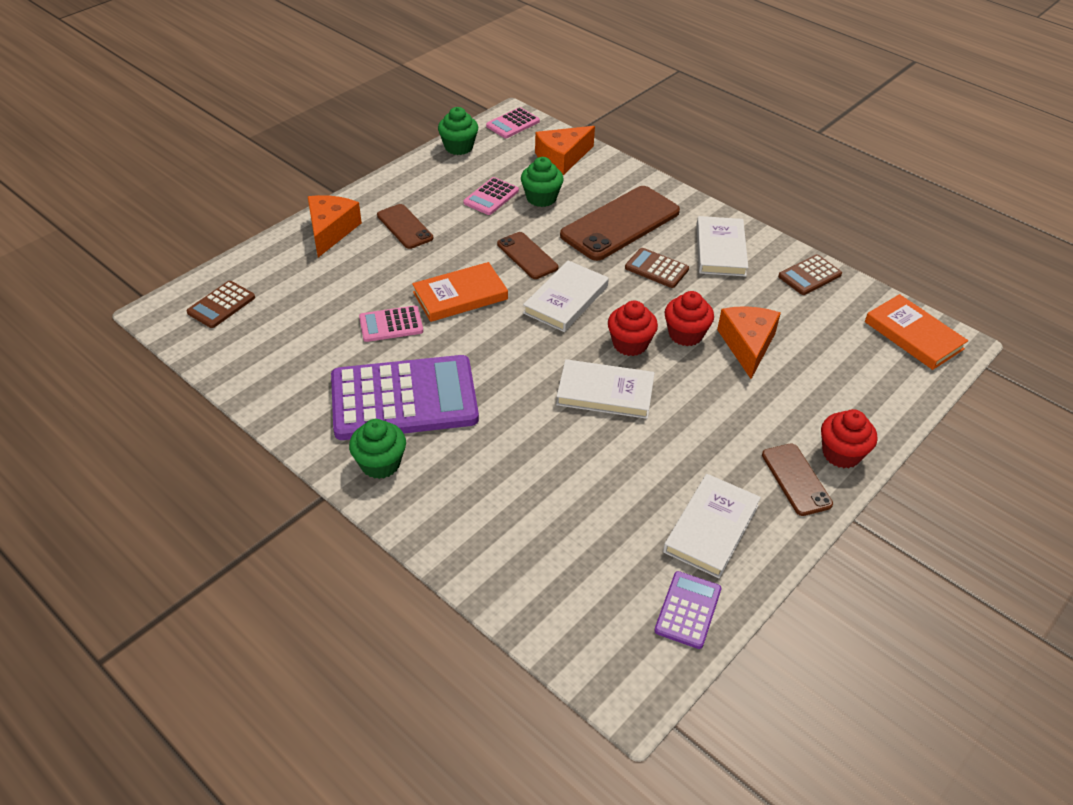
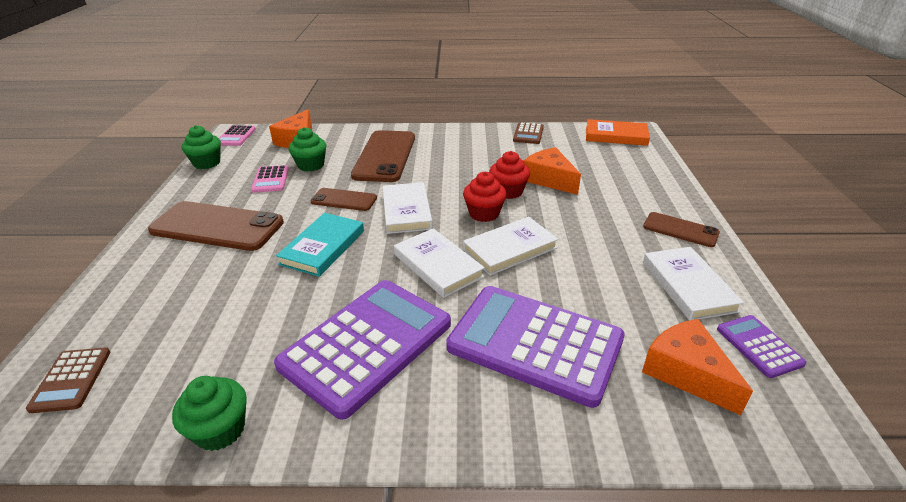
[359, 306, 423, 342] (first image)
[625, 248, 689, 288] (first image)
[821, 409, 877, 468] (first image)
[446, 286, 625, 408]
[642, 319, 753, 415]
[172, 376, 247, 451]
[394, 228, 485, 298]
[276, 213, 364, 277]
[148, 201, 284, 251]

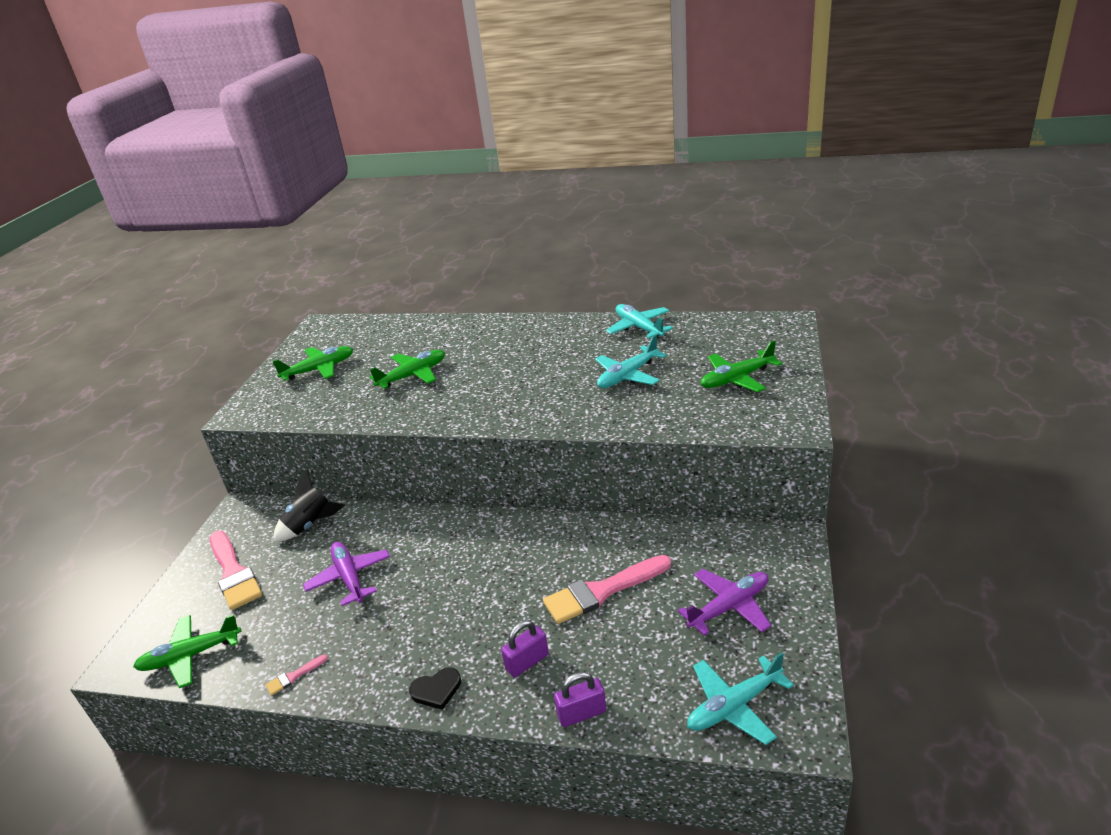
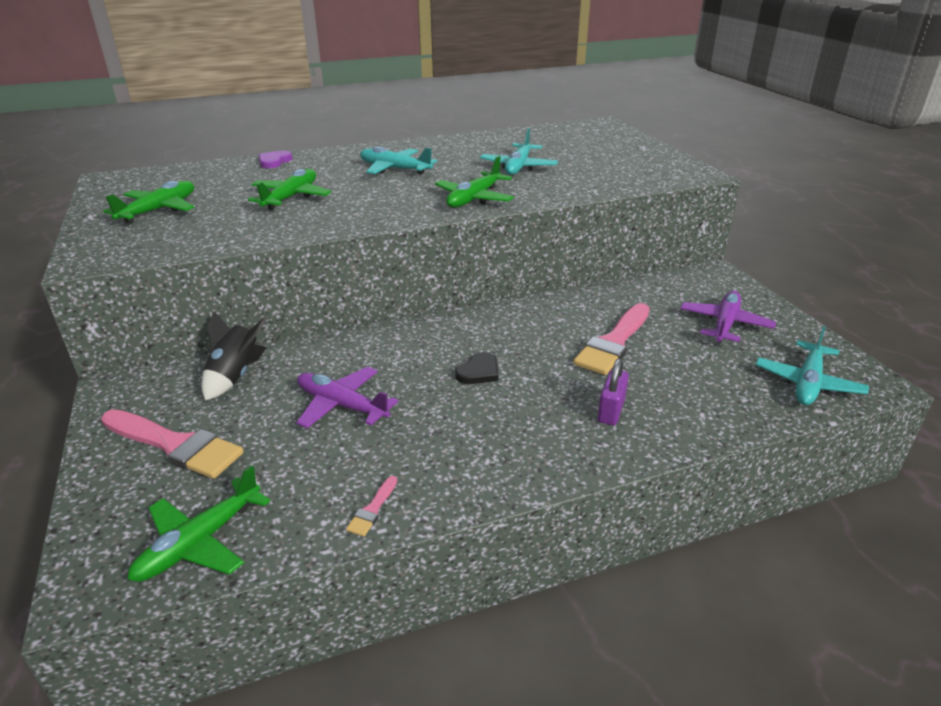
[554, 672, 606, 727] (first image)
[259, 151, 292, 168]
[455, 352, 498, 384]
[360, 146, 437, 175]
[435, 156, 514, 208]

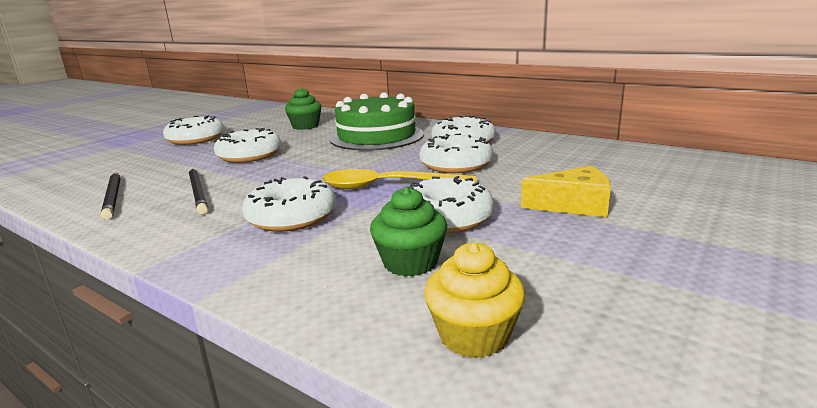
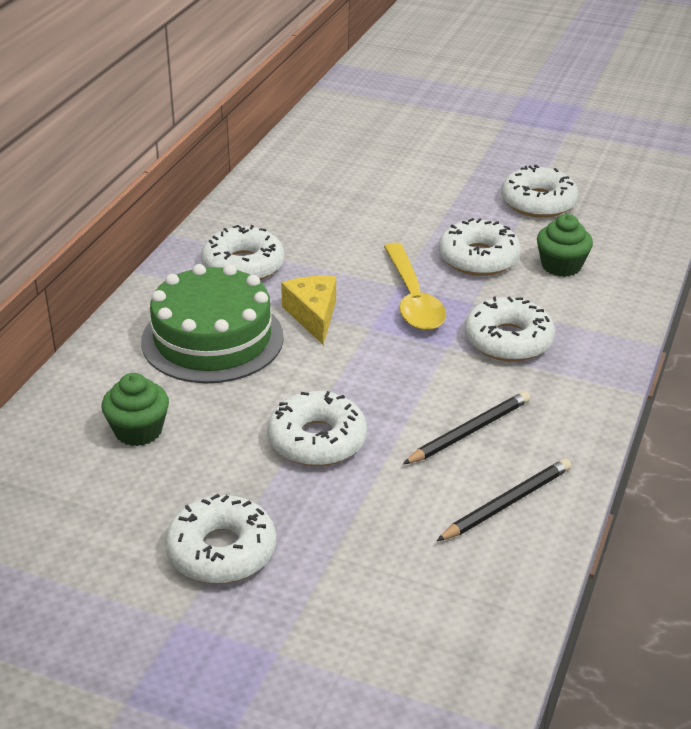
[424, 242, 525, 358] (first image)
[501, 165, 578, 218]
[281, 276, 336, 345]

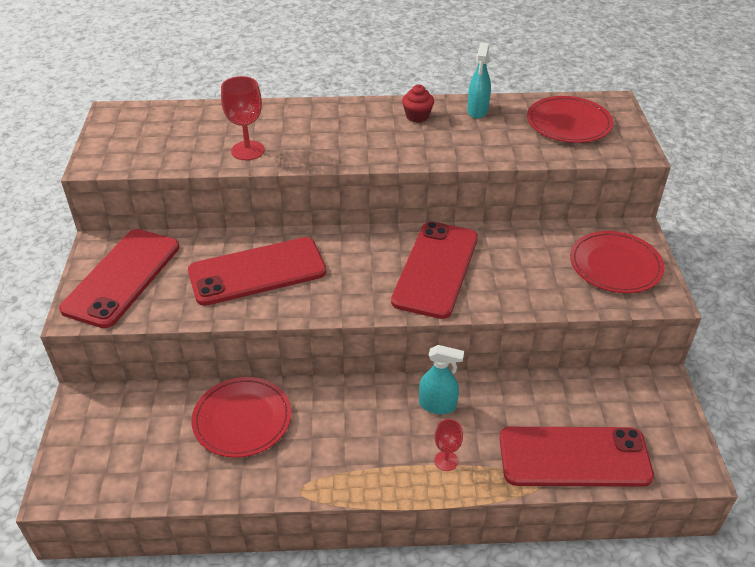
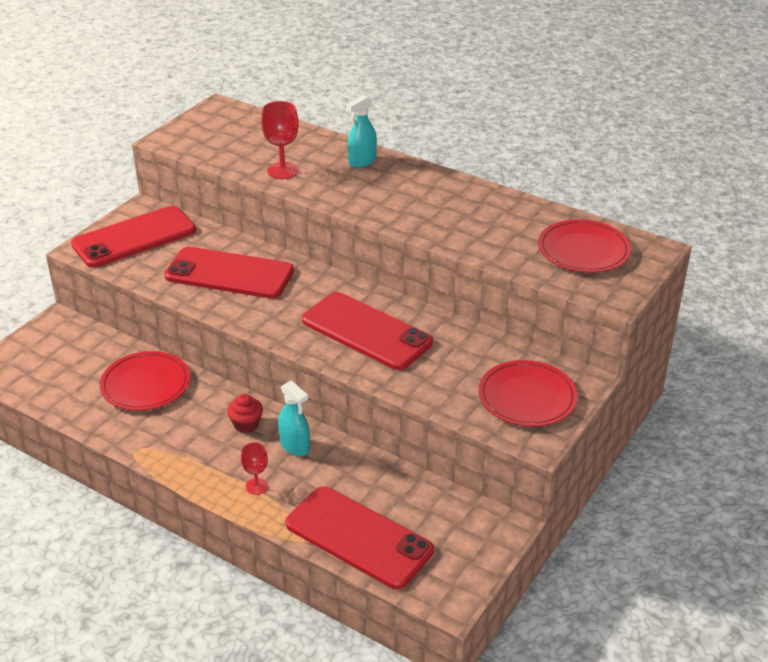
[227, 394, 263, 433]
[346, 95, 377, 168]
[302, 292, 433, 370]

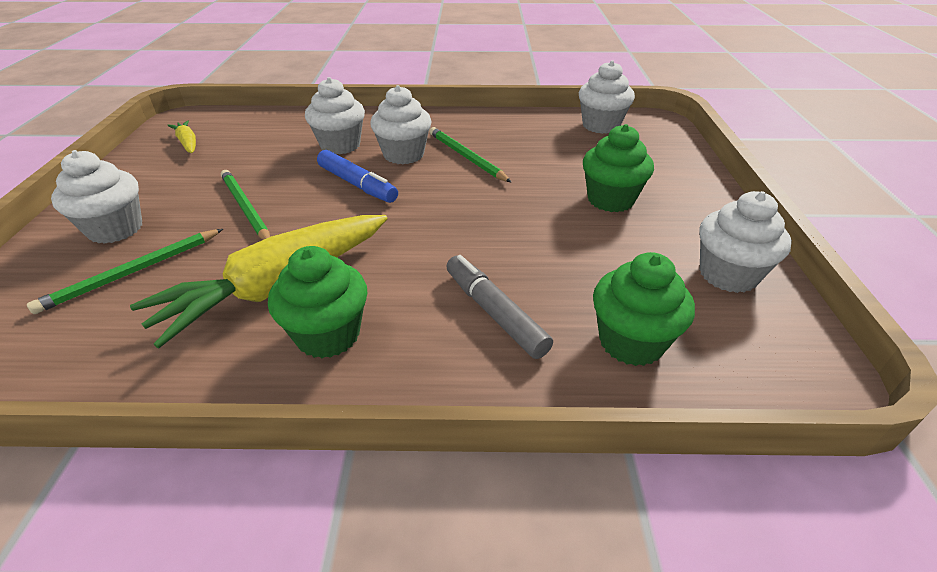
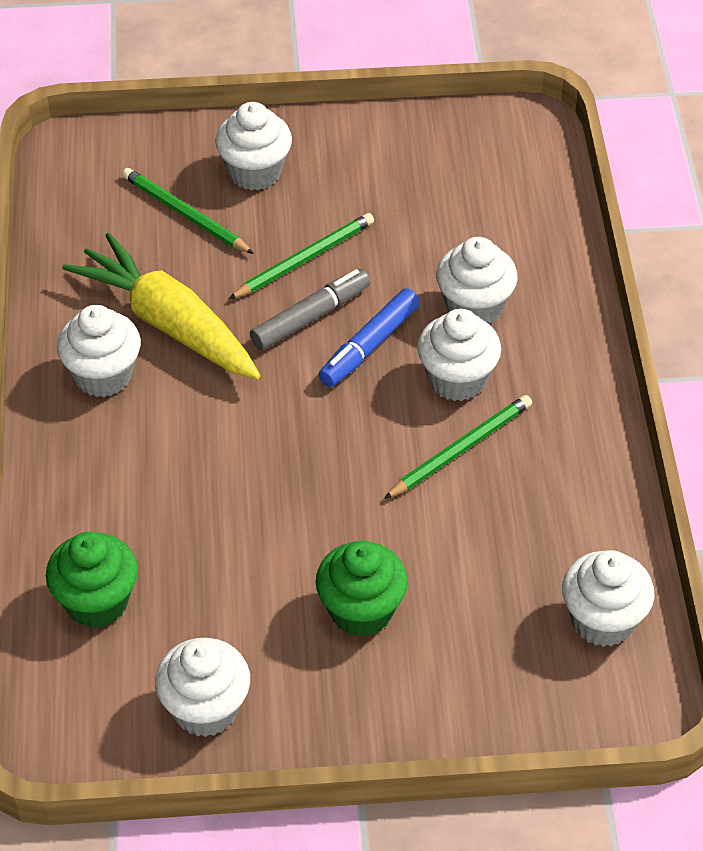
[168, 121, 196, 153] (first image)
[250, 269, 370, 350]
[57, 305, 141, 397]

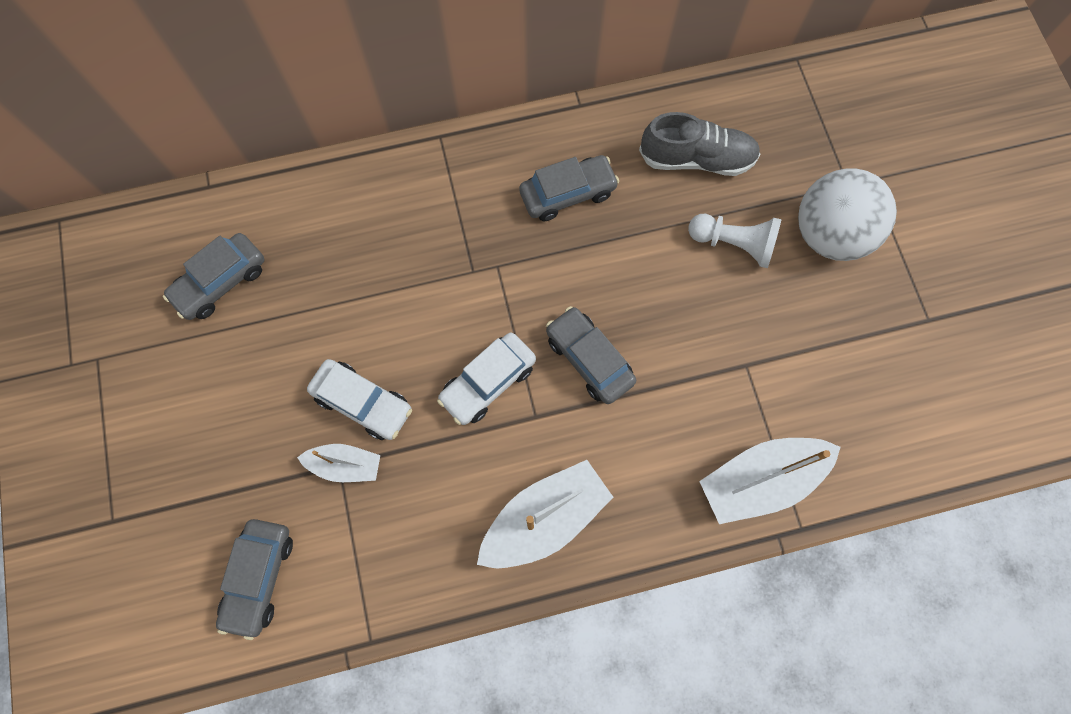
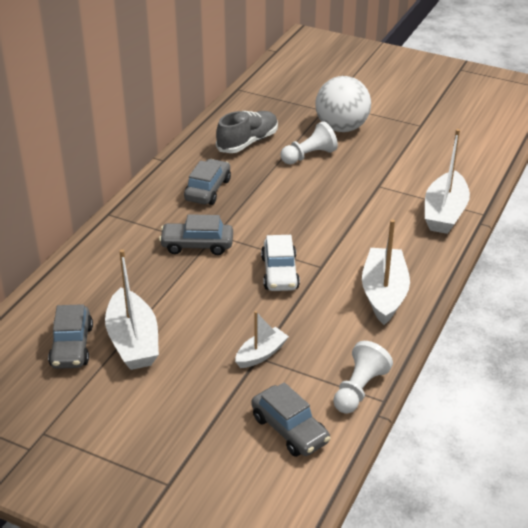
[307, 359, 412, 440] (first image)
[105, 249, 159, 370]
[333, 341, 393, 414]
[159, 214, 233, 255]

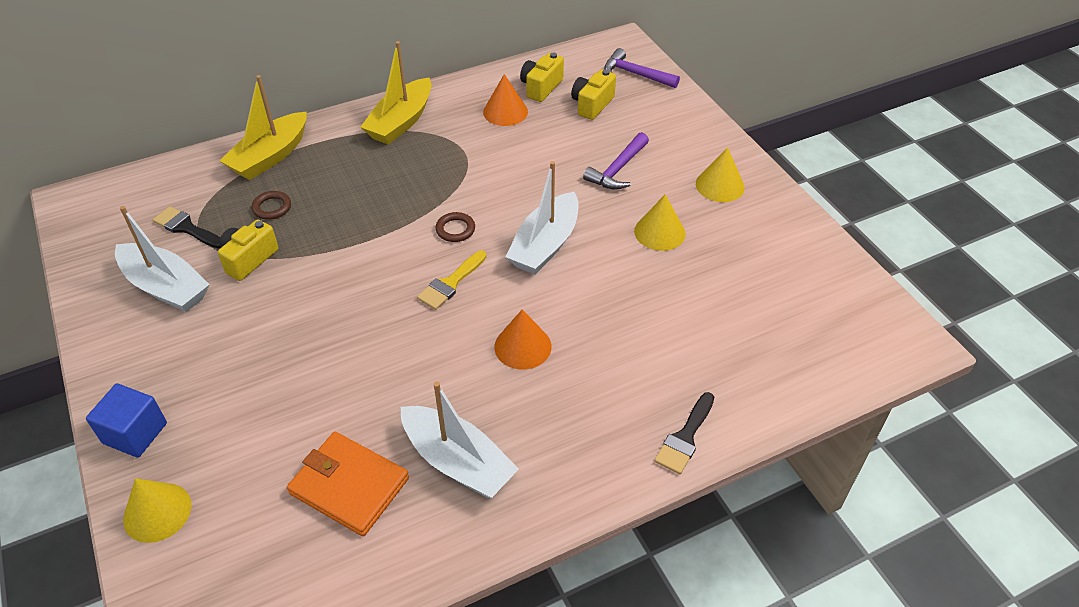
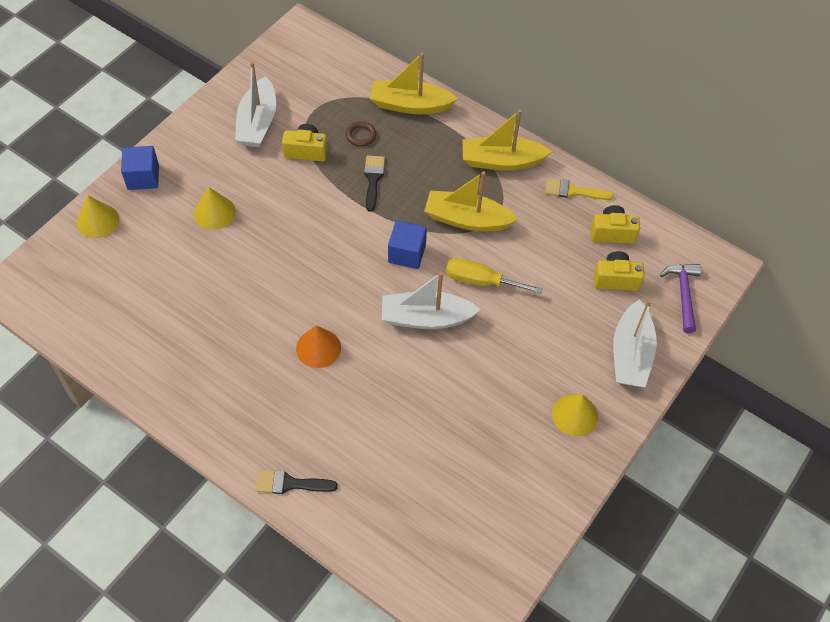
[287, 432, 409, 536] (first image)
[483, 74, 528, 126] (first image)
[583, 132, 649, 190] (first image)
[424, 171, 518, 231]
[446, 258, 543, 294]
[364, 156, 385, 212]
[613, 299, 657, 387]
[545, 178, 614, 200]
[194, 187, 236, 230]
[388, 220, 427, 269]

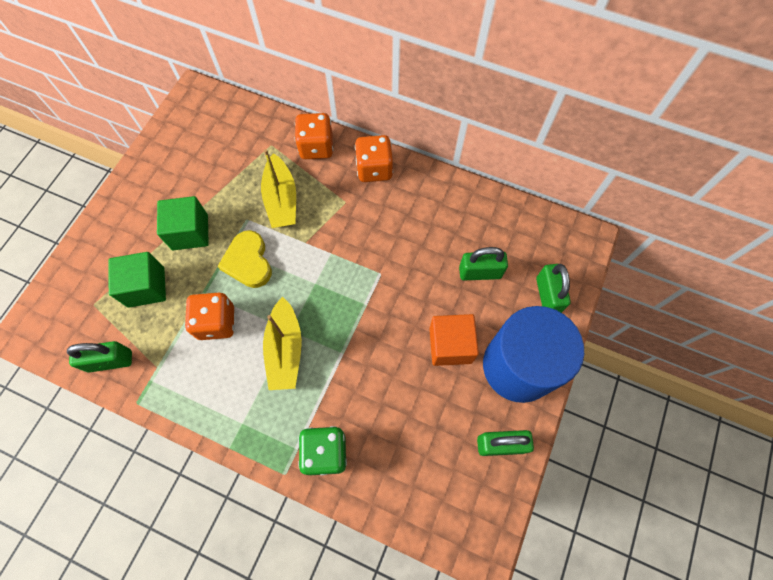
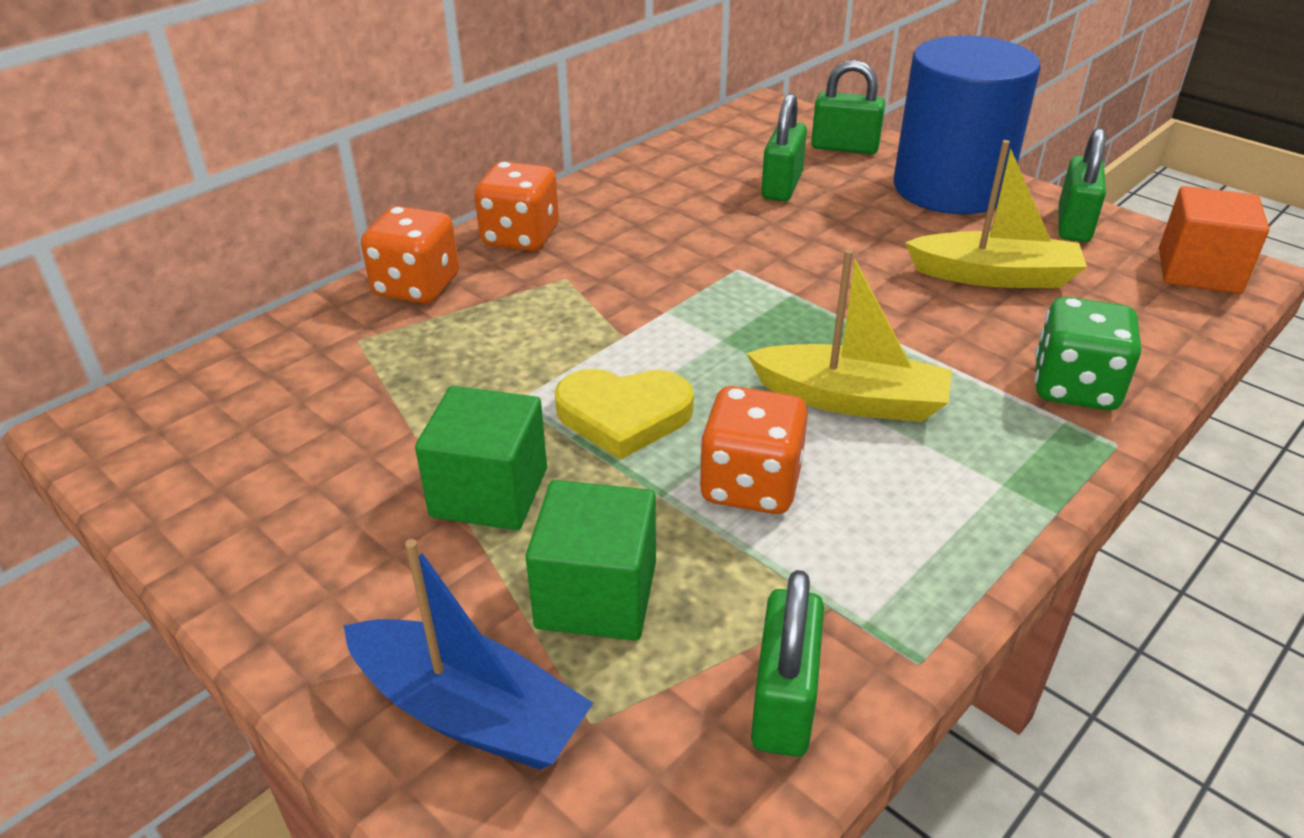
[343, 539, 593, 770]
[905, 140, 1087, 288]
[1159, 186, 1269, 294]

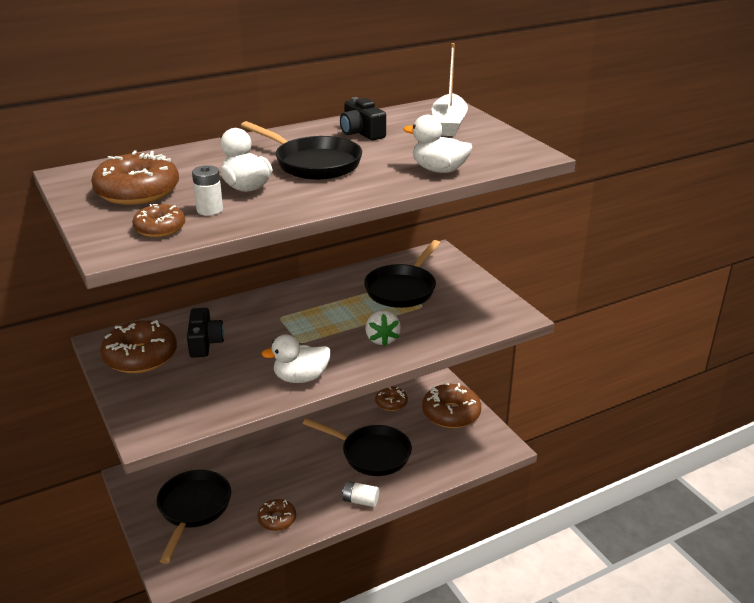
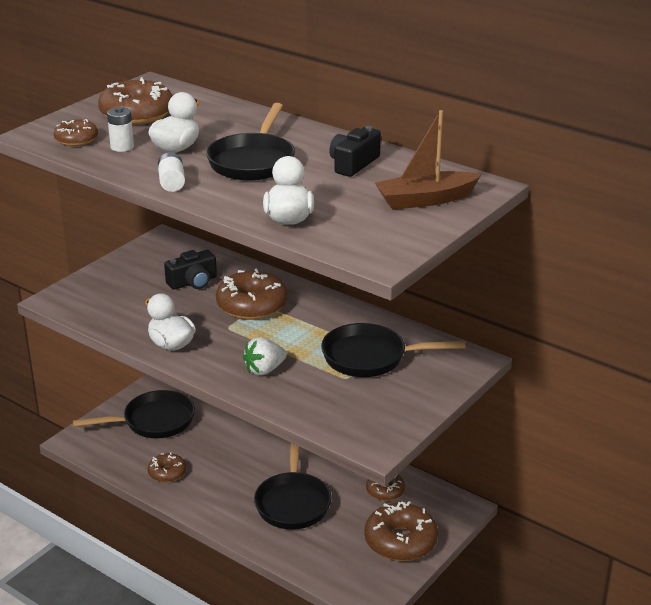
[216, 269, 288, 320]
[158, 152, 185, 192]
[375, 110, 482, 209]

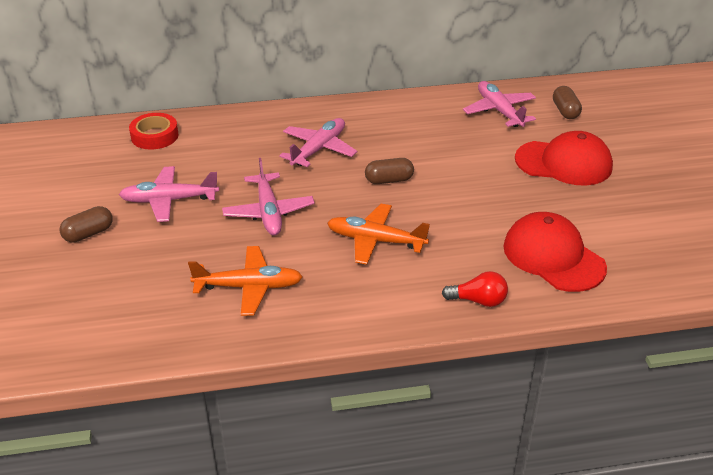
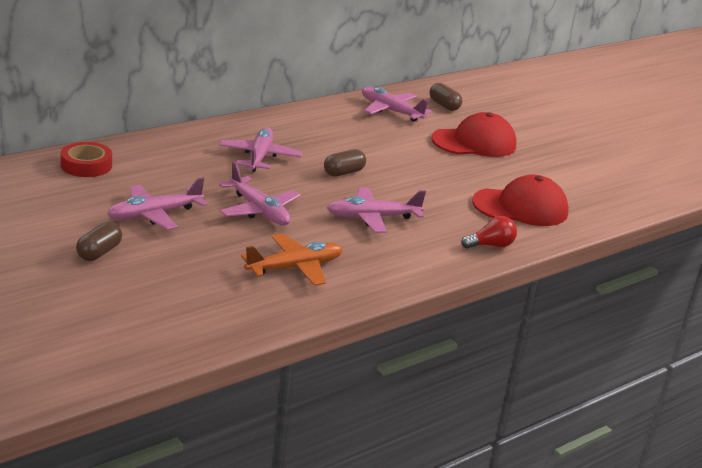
[327, 187, 426, 233]
[472, 175, 569, 226]

